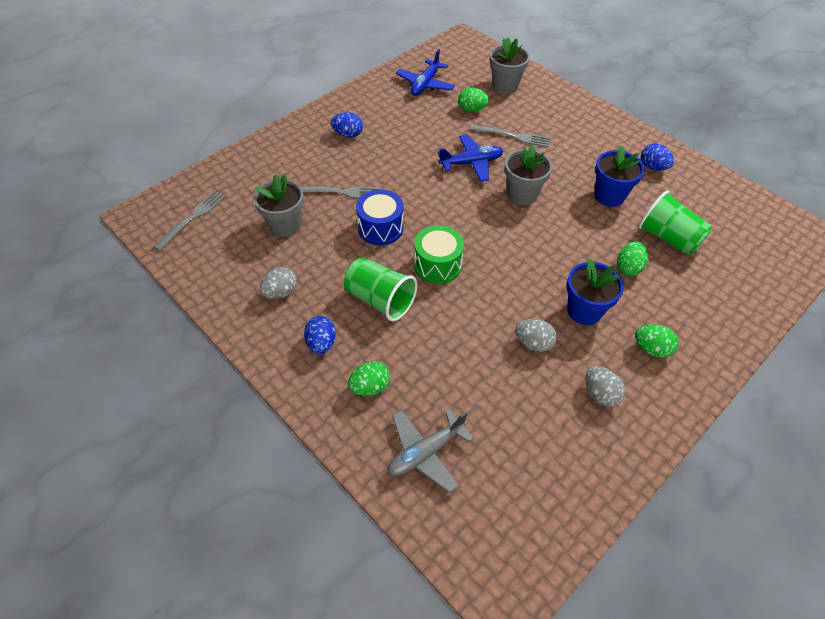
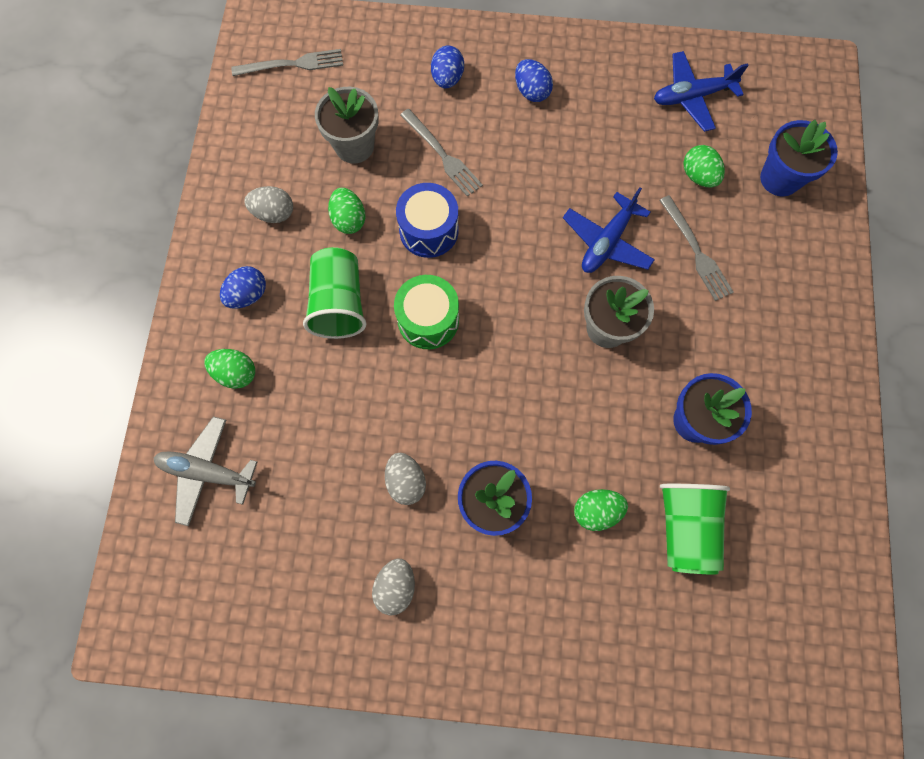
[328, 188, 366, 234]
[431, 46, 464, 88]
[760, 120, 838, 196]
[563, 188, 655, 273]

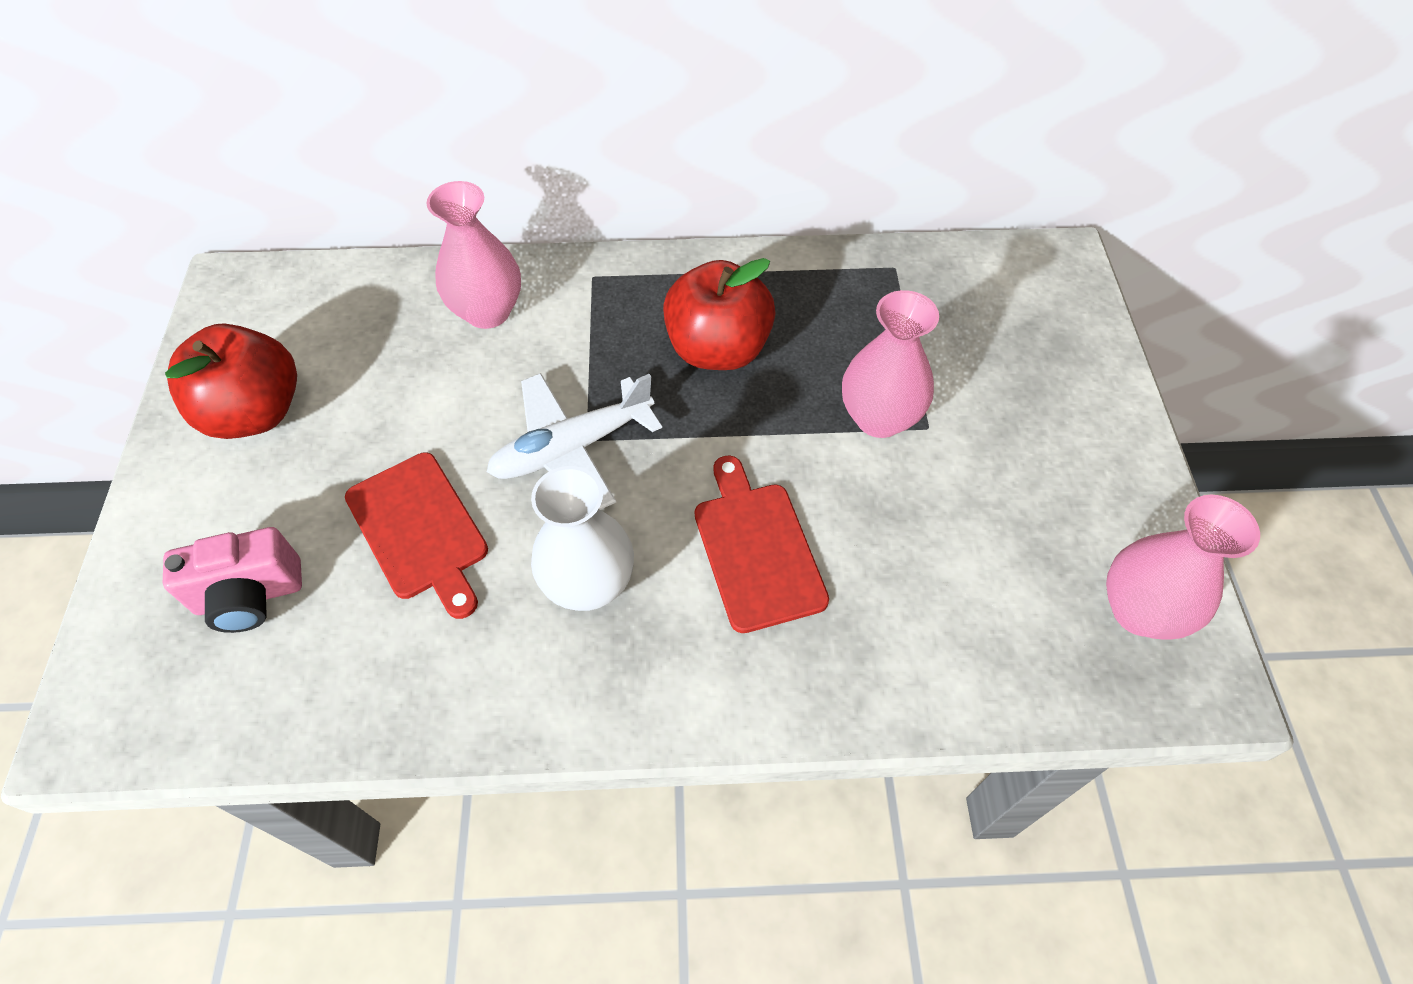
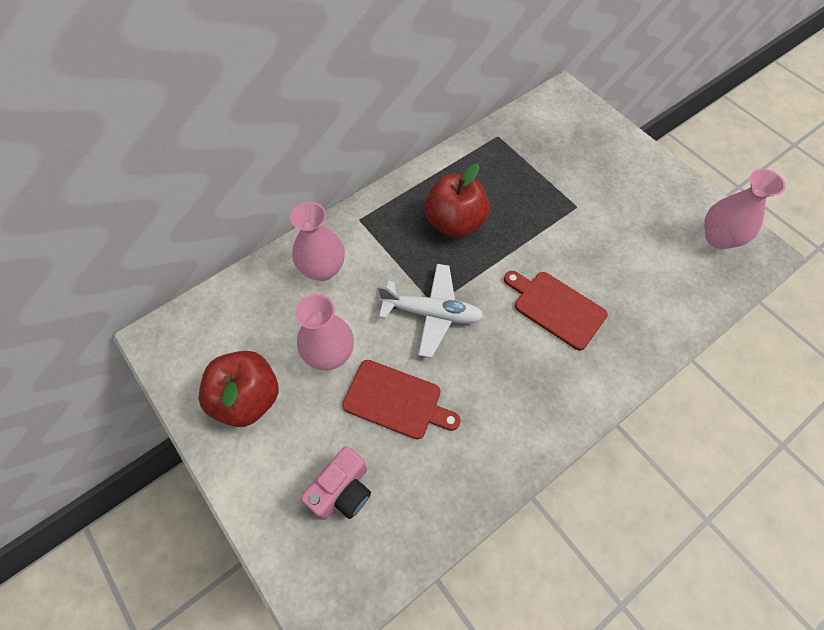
[531, 466, 634, 611] (first image)
[295, 294, 354, 370]
[378, 264, 484, 358]

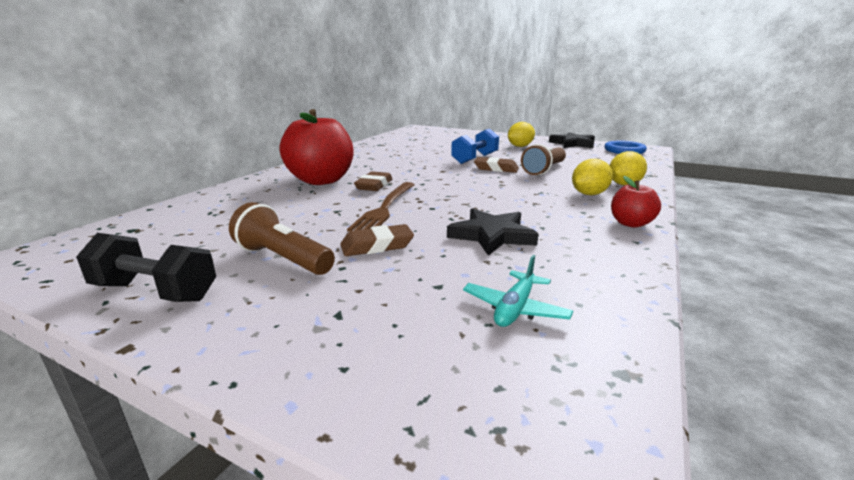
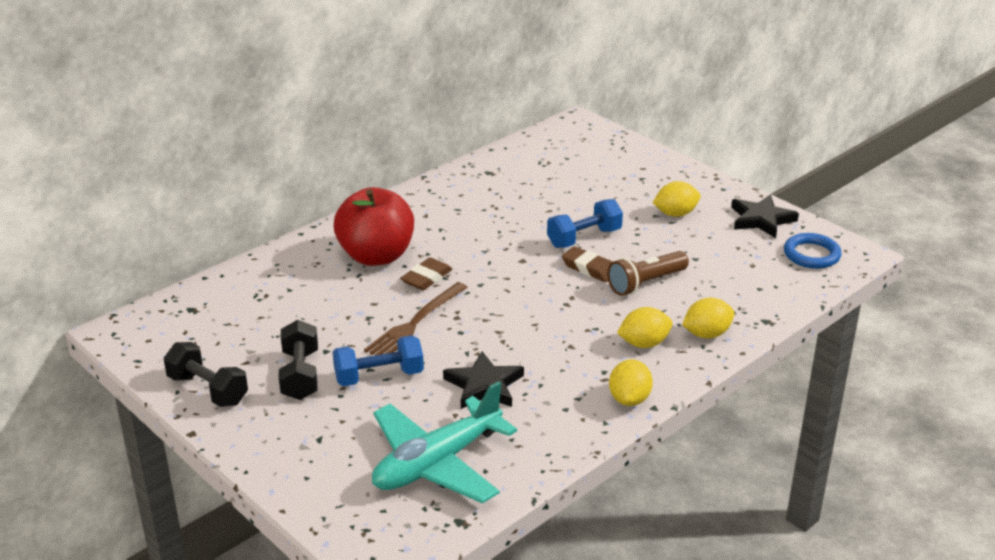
[279, 320, 318, 400]
[333, 335, 424, 386]
[609, 360, 653, 406]
[372, 381, 517, 503]

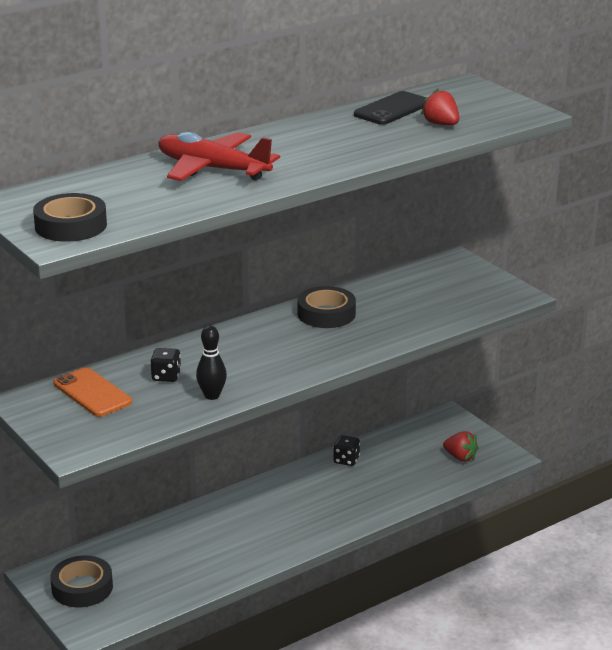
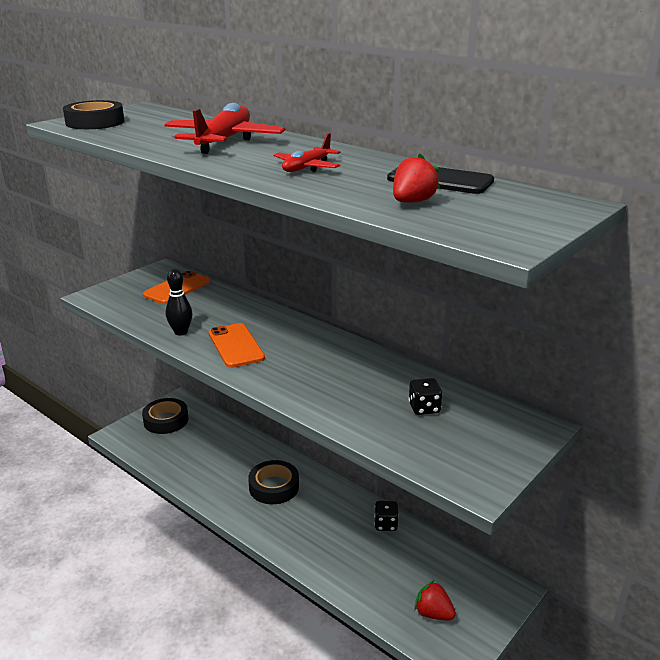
[208, 323, 265, 368]
[273, 133, 341, 172]
[408, 378, 442, 415]
[248, 460, 299, 504]
[414, 580, 456, 620]

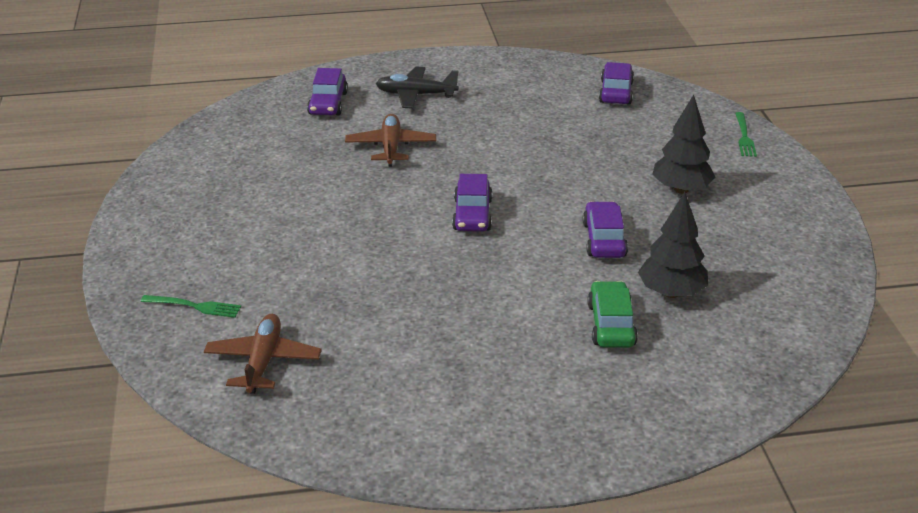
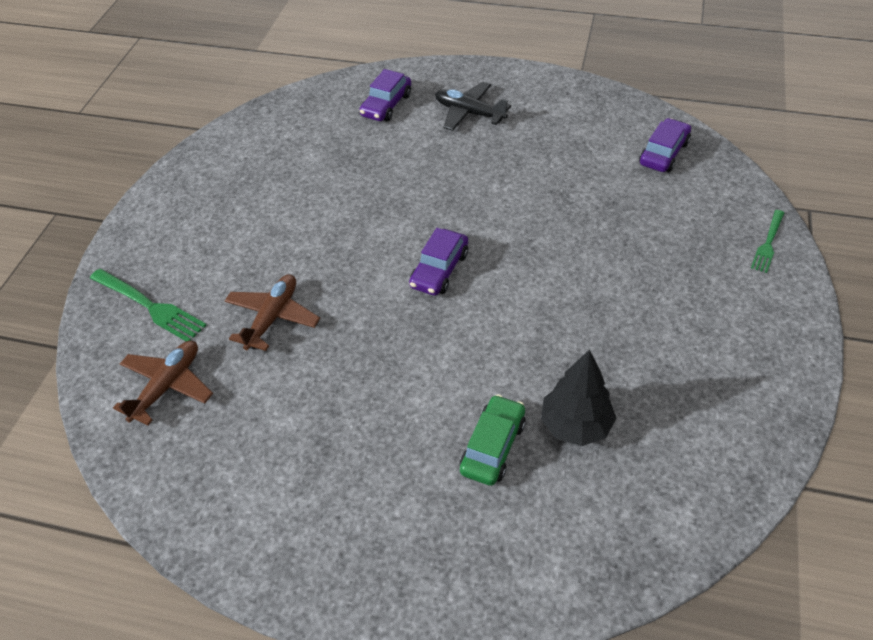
[583, 201, 628, 258] (first image)
[652, 95, 715, 194] (first image)
[225, 274, 320, 351]
[90, 269, 206, 341]

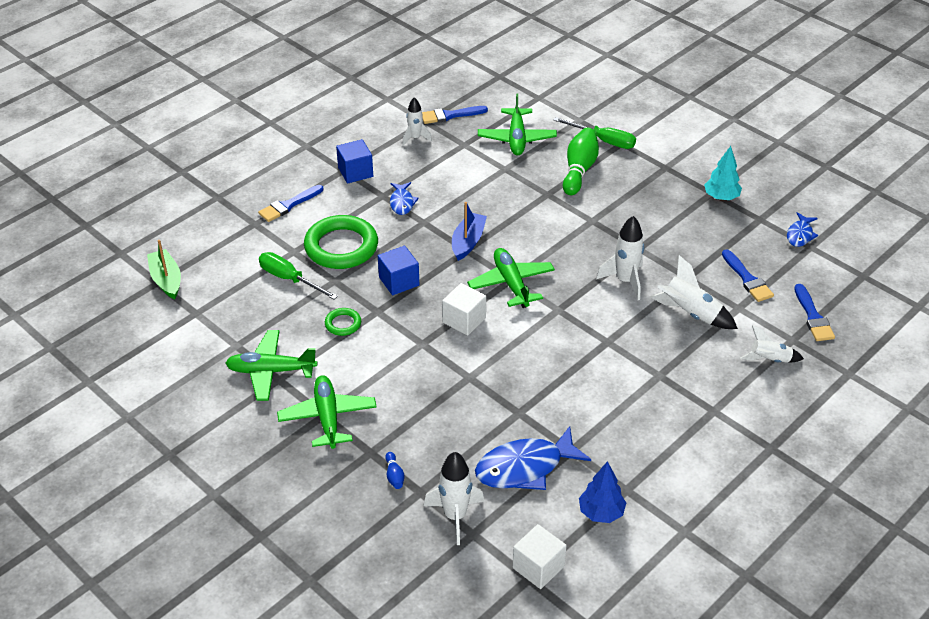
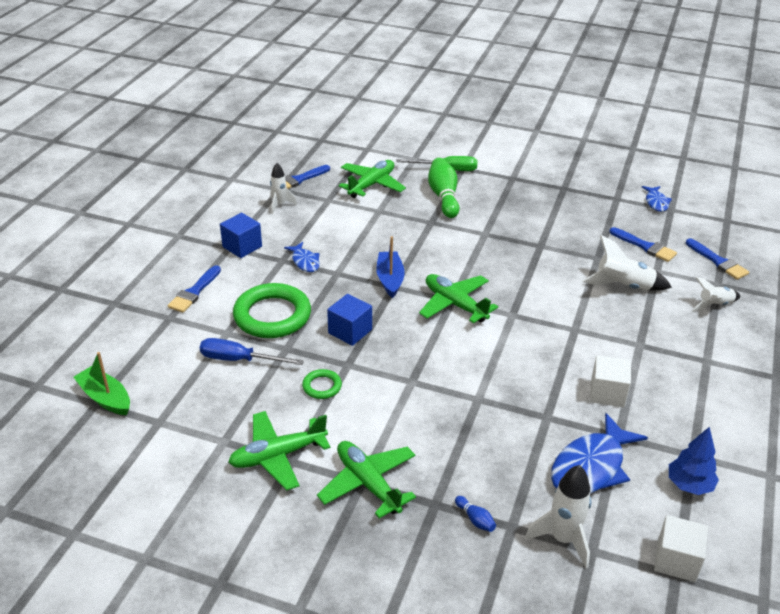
[596, 216, 644, 300] (first image)
[704, 146, 742, 200] (first image)
[590, 355, 631, 407]
[200, 338, 304, 365]
[339, 160, 406, 198]

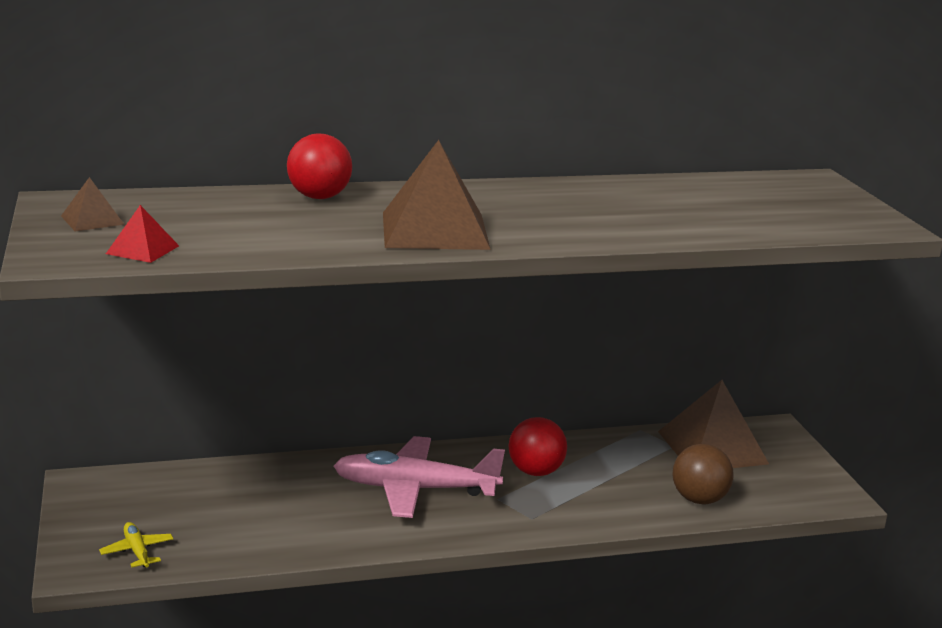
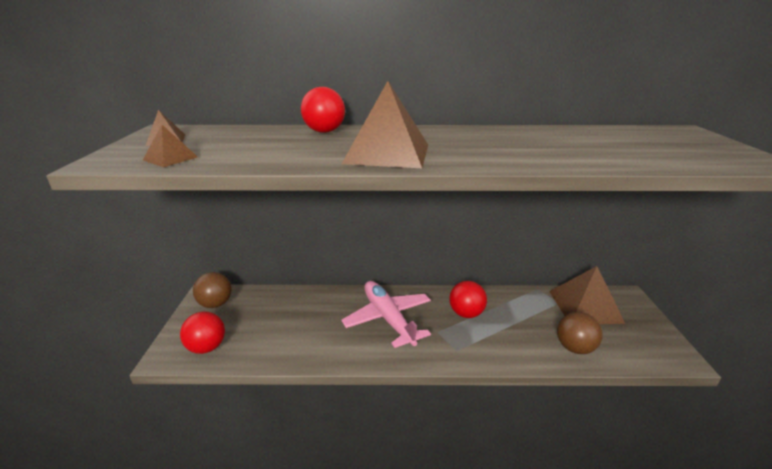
[193, 272, 232, 308]
[180, 311, 225, 354]
[143, 125, 198, 167]
[341, 281, 431, 348]

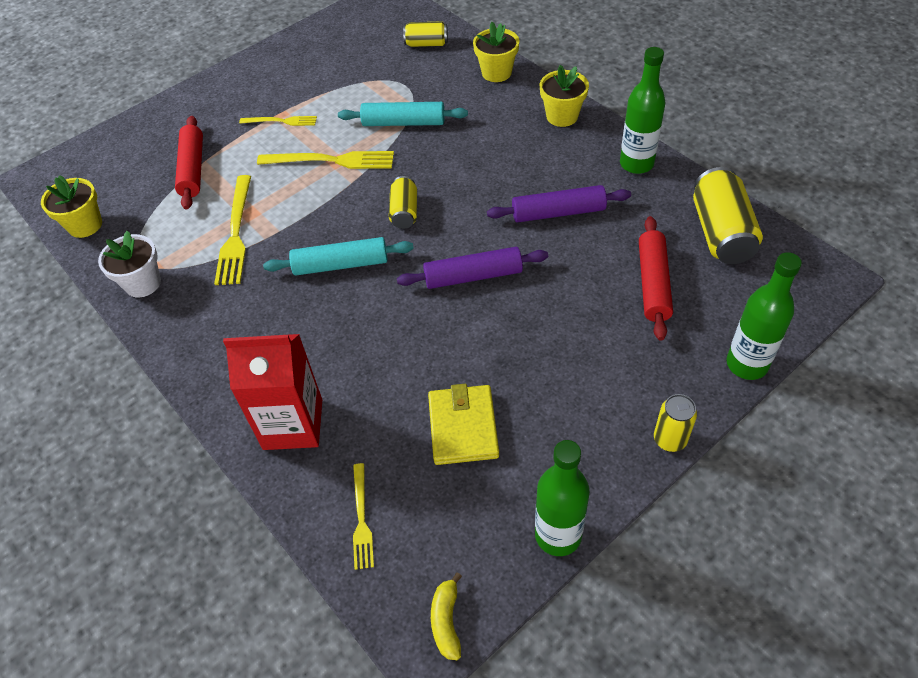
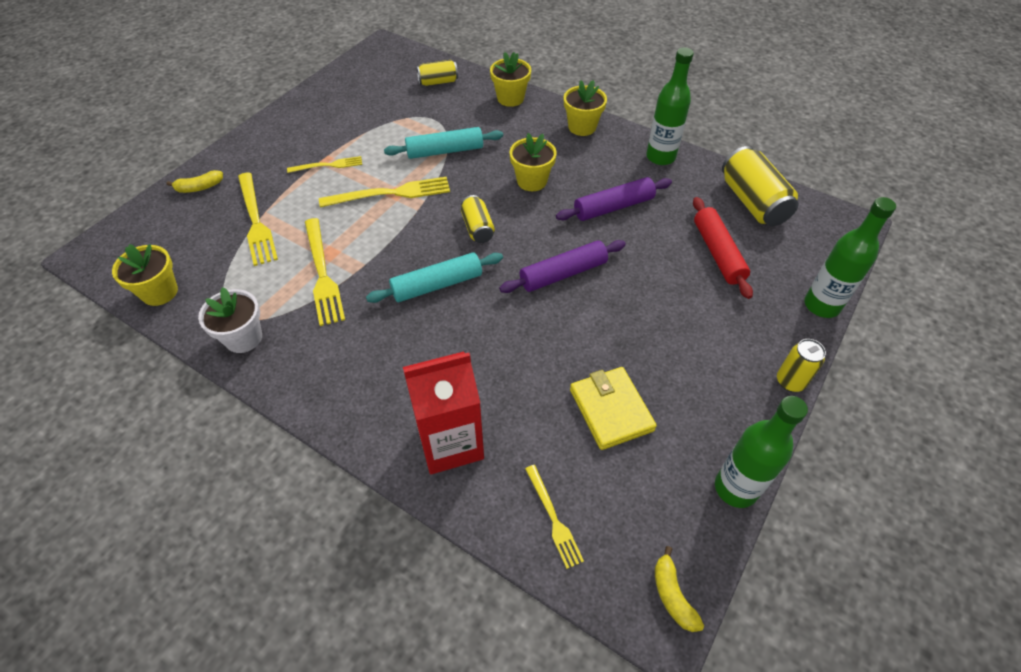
[166, 170, 223, 193]
[509, 133, 557, 191]
[238, 172, 278, 266]

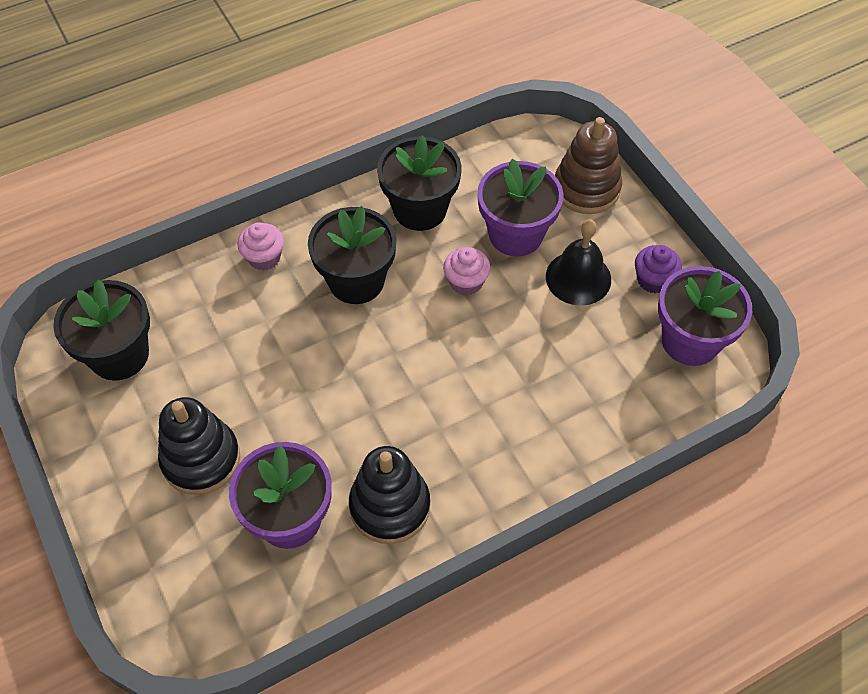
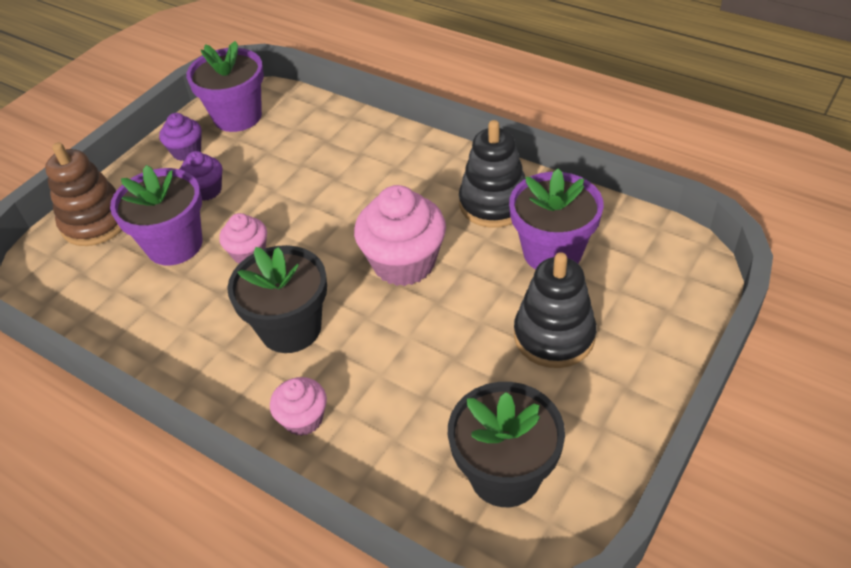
[377, 135, 462, 231] (first image)
[354, 185, 446, 286]
[180, 151, 222, 201]

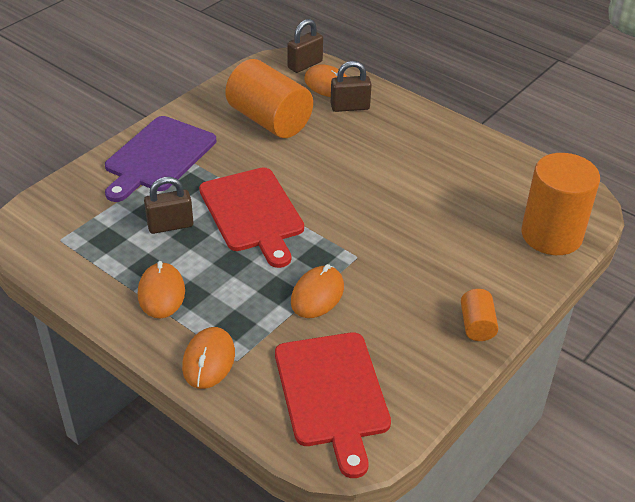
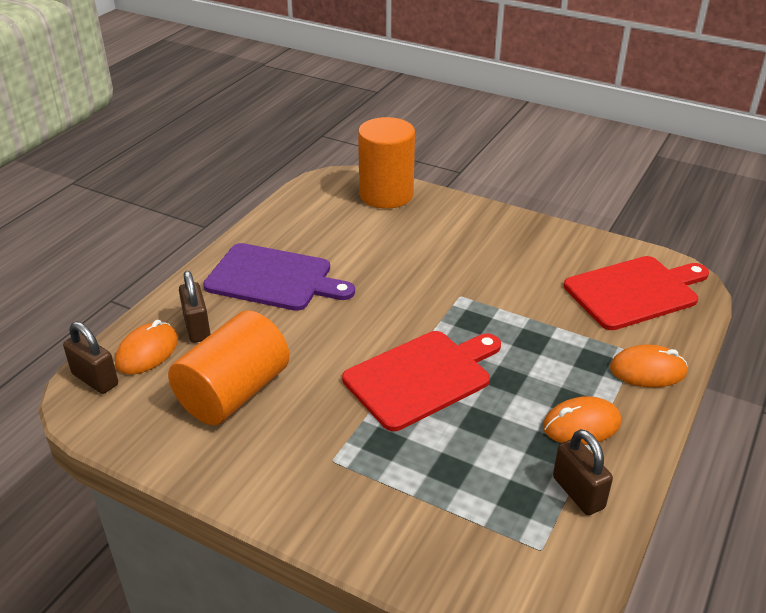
[291, 264, 344, 318] (first image)
[461, 289, 498, 341] (first image)
[203, 243, 355, 311]
[553, 429, 613, 515]

